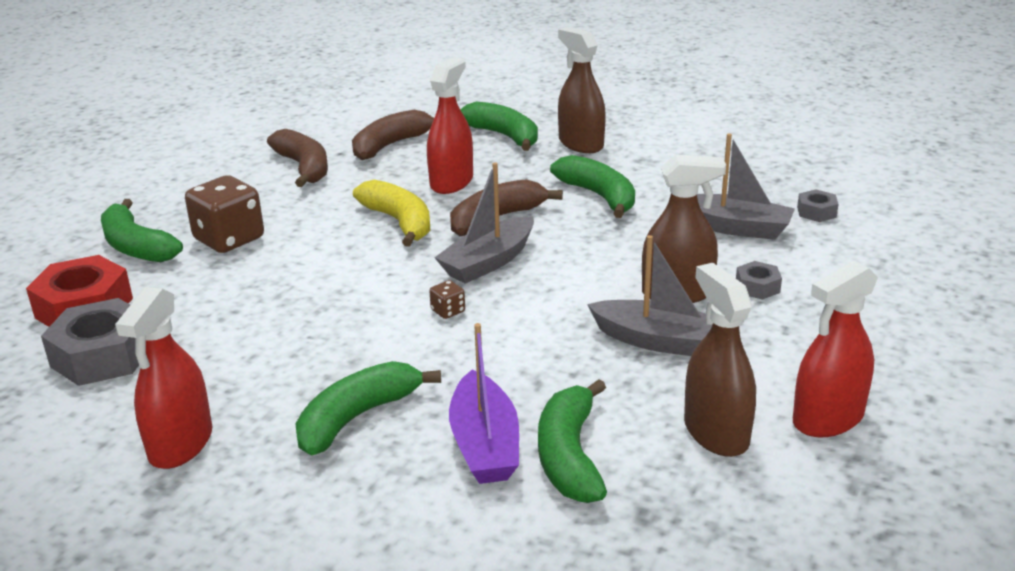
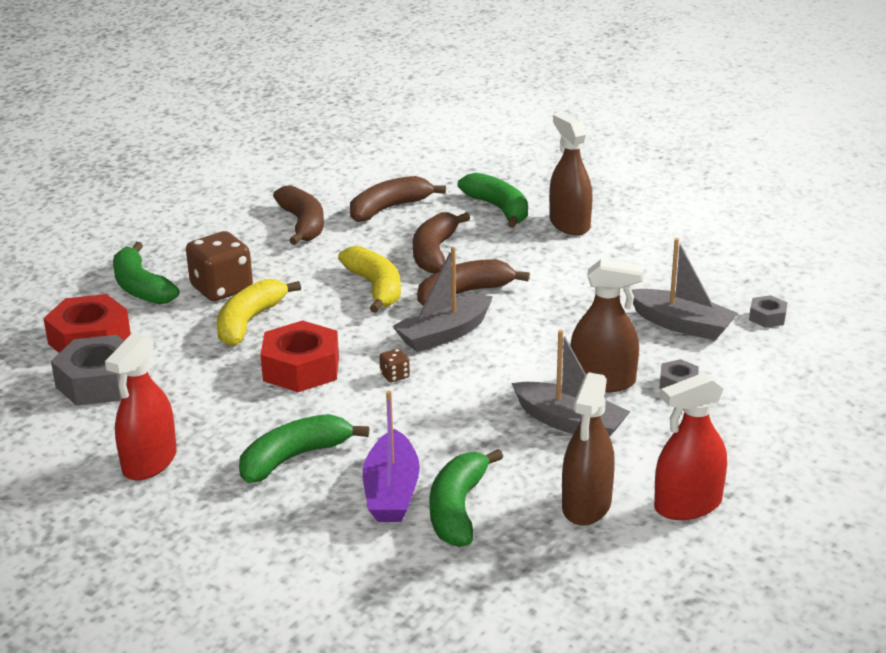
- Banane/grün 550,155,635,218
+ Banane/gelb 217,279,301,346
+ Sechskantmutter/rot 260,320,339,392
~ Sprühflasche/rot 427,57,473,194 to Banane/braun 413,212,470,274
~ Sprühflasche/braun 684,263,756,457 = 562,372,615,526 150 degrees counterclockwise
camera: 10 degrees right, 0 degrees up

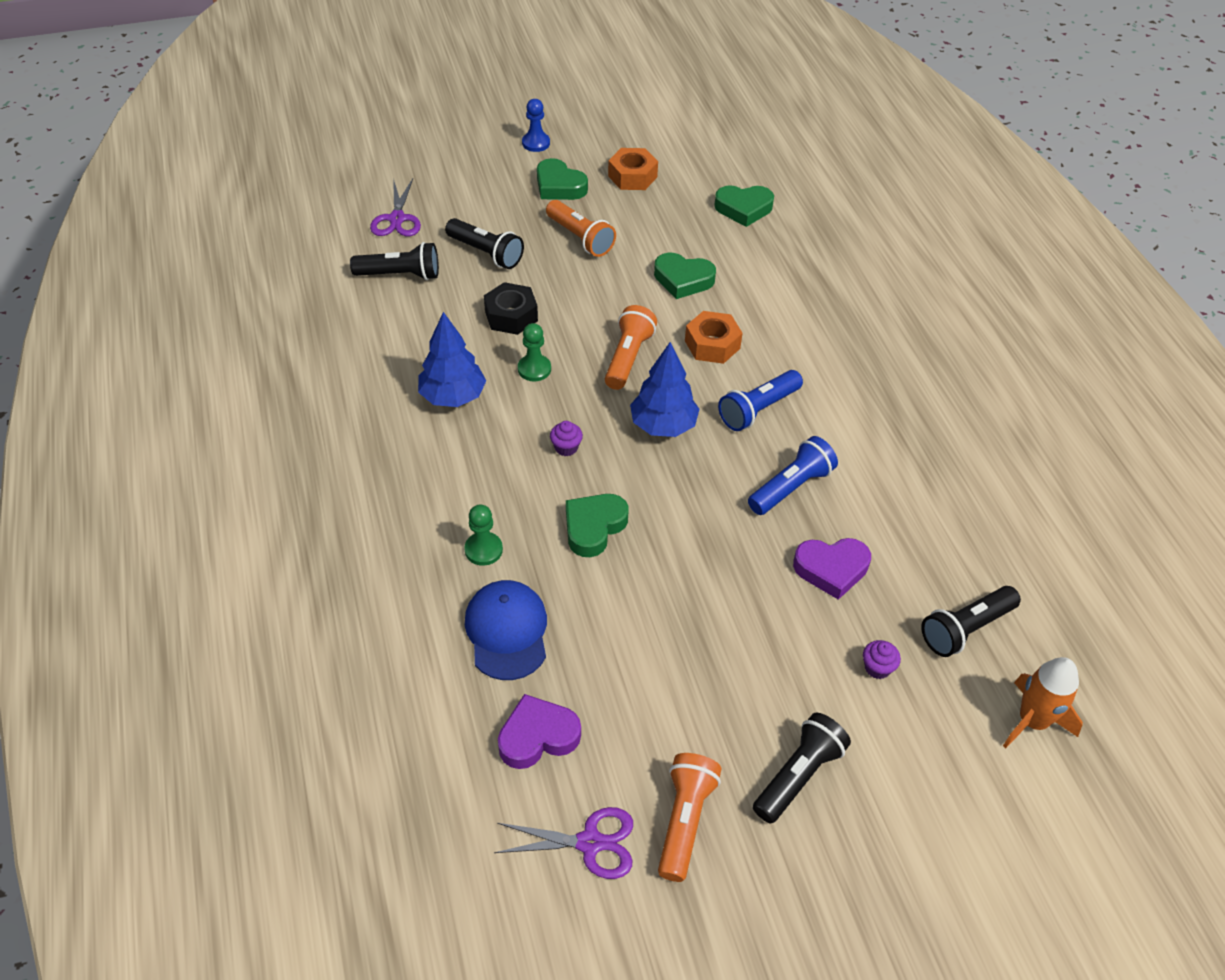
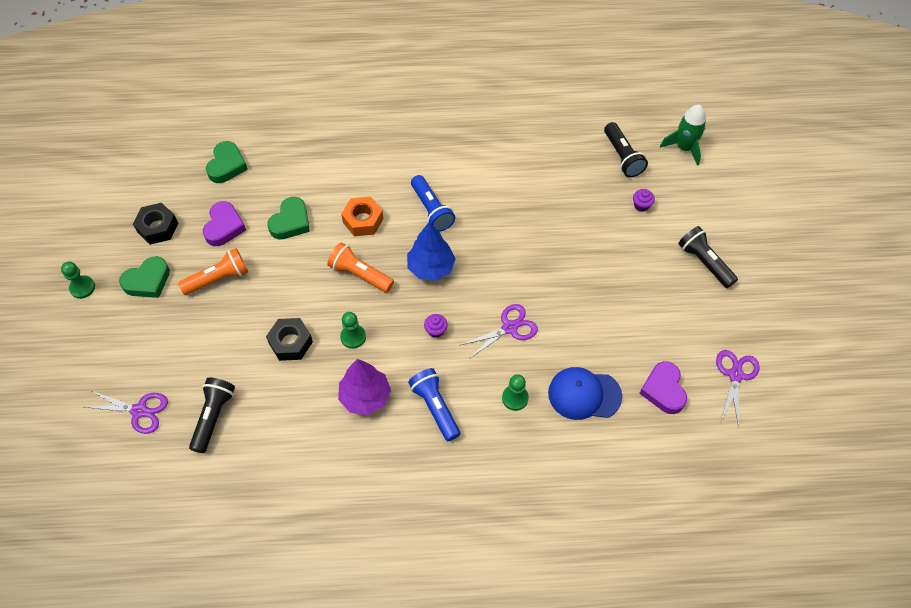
- Taschenlampe/schwarz 445,218,524,269
- Taschenlampe/orange 658,753,721,882
~ Taschenlampe/blau 748,436,838,515 to 408,368,460,441
~ Herz/lila 793,538,871,600 to 203,201,246,246
~ Herz/grün 566,494,629,557 to Schere/lila 461,304,538,359
~ Baum/blau 418,312,486,407 to Baum/lila 338,359,391,415
~ Bauer/blau 522,99,550,152 to Bauer/grün 61,262,95,299
~ Sechskantmutter/orange 608,148,658,190 to Sechskantmutter/schwarz 133,203,178,245
~ Rakete/orange 1003,657,1083,748 to Rakete/grün 660,105,706,166
camera: 75 degrees left, 10 degrees up

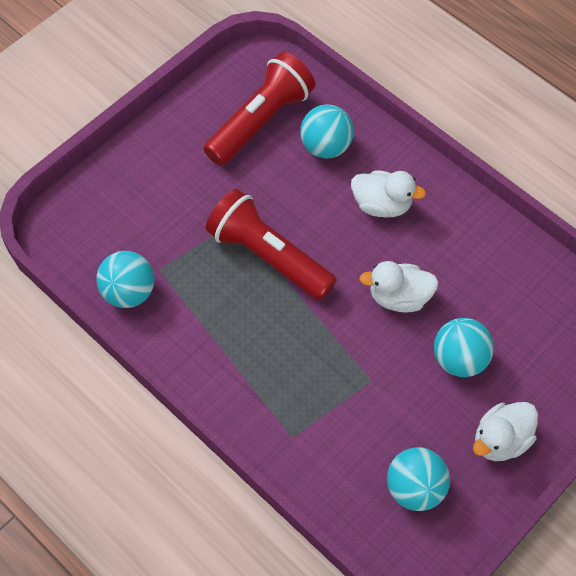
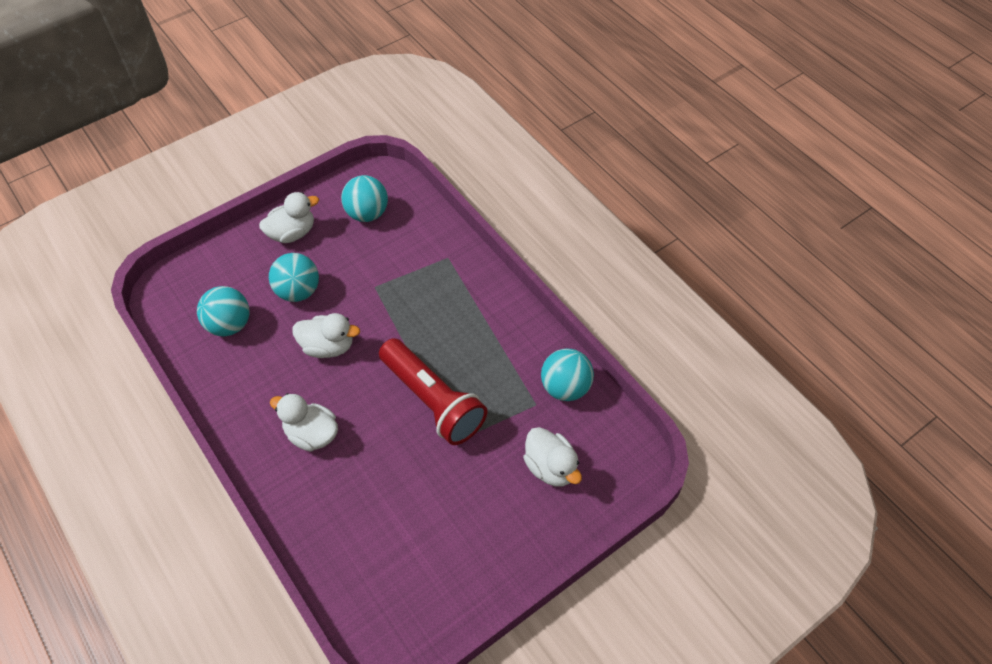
- Taschenlampe/rot 203,52,315,166
+ Ente/weiß 523,427,582,487
~ Ball/türkis 300,104,354,158 to 197,286,250,336
camera: 170 degrees left, 5 degrees down

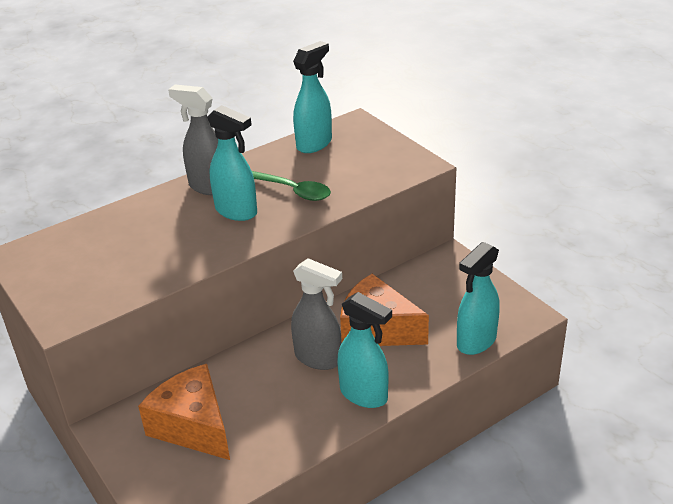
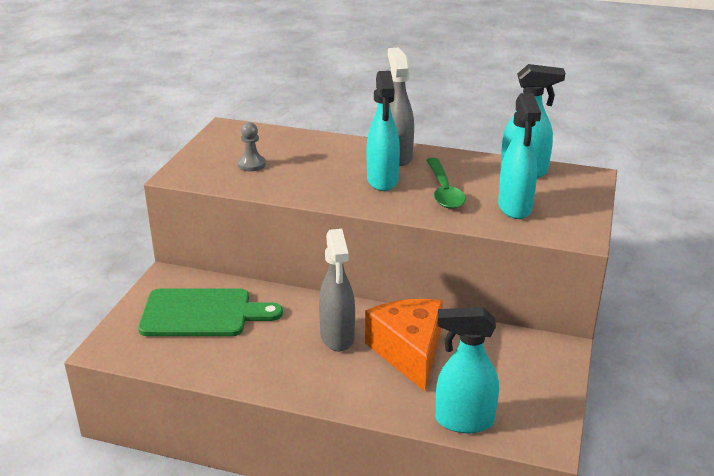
+ Bauer/grau 237,122,266,171
~ Sprühflasche/türkis 337,292,392,408 to 498,93,541,219
~ Käse/orange 138,364,230,460 to Schneidebrett/grün 138,288,283,336
camera: 50 degrees right, 5 degrees down

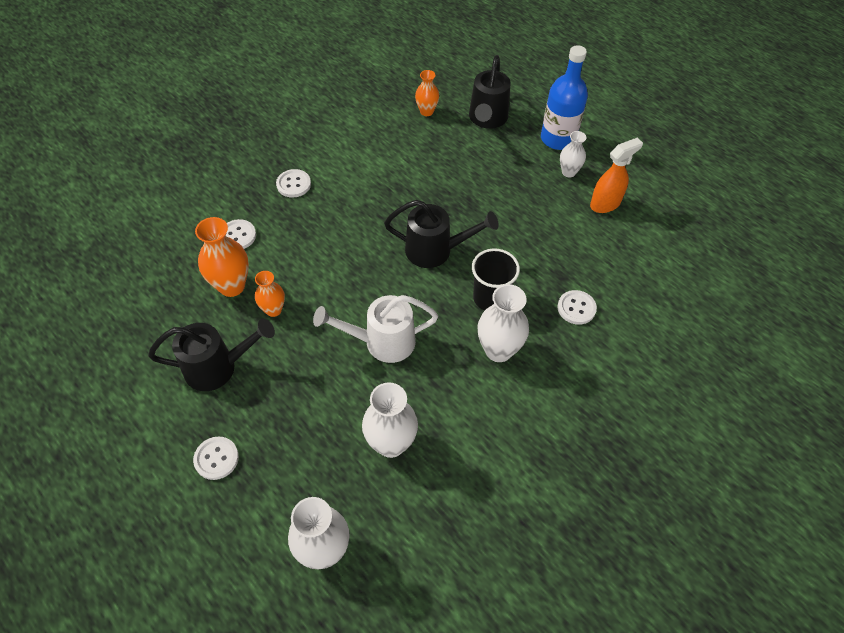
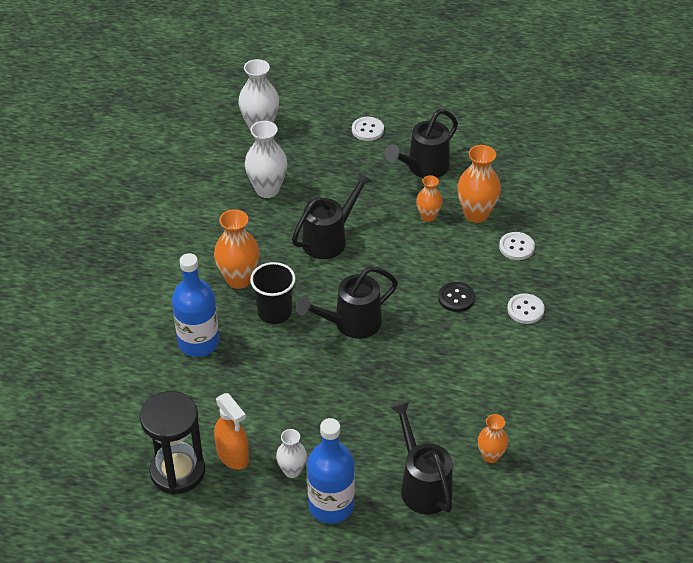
+ Sanduhr/schwarz 140,391,205,495
+ Knopf/schwarz 438,282,475,312
~ Knopf/weiß 557,290,597,325 to Flasche/blau 172,253,219,357
~ Gießkanne/weiß 313,295,438,363 to Gießkanne/schwarz 292,171,372,259
~ Vase/weiß 477,284,529,362 to Vase/orange 214,209,260,289
~ Sprühflasche/orange 590,137,643,213 = 214,393,249,470 60 degrees counterclockwise
camera: 145 degrees right, 10 degrees down

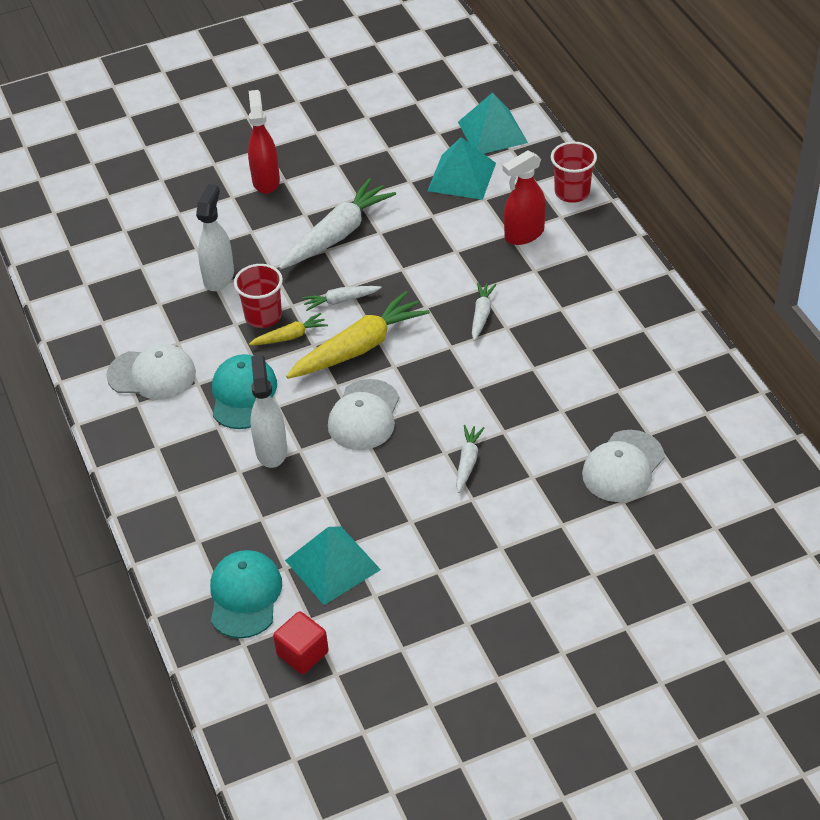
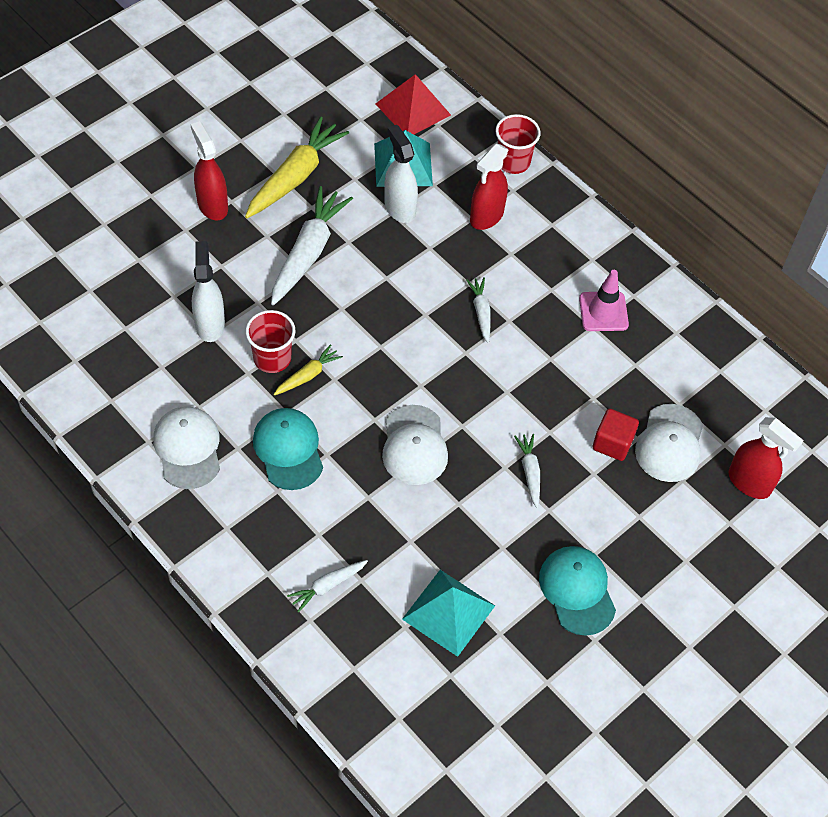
+ Leitkegel/rosa 579,270,629,331
+ Sprühflasche/rot 728,417,804,499
~ Kappe/türkis 210,550,282,638 to 539,546,616,636
~ Sprühflasche/weiß 251,355,287,468 to 384,125,418,223
~ Kubus/rot 273,611,329,674 to 593,409,639,461
~ Karotte/gelb 286,291,430,379 to 245,116,349,218
~ Karotte/weiß 302,286,381,311 to 287,560,368,613
~ Pyramide/türkis 458,92,528,154 to Pyramide/rot 376,74,451,134
~ Kappe/weiß 106,344,196,400 = 153,406,220,489 90 degrees counterclockwise
camera: 25 degrees left, 10 degrees up

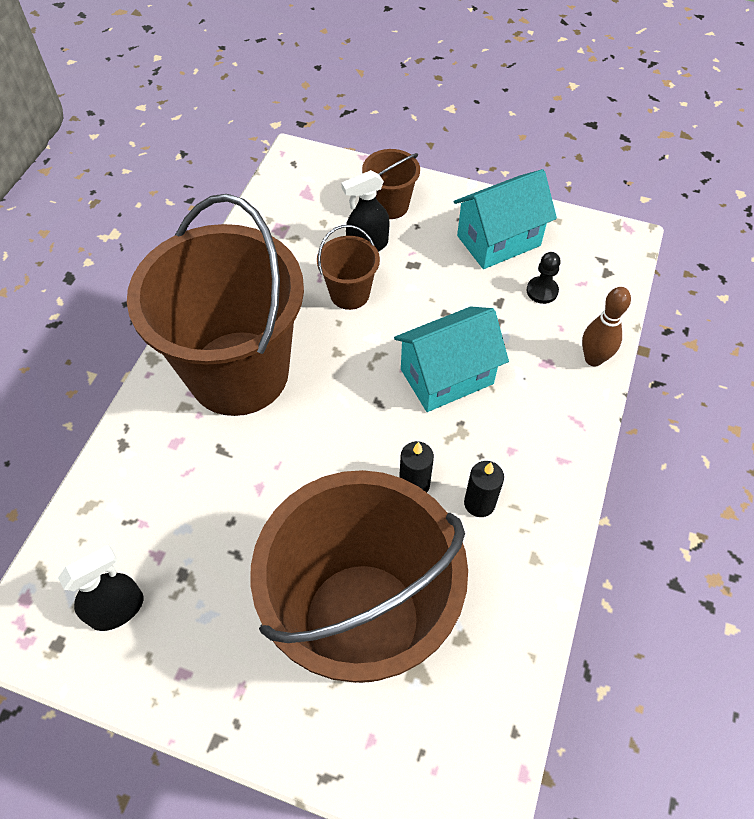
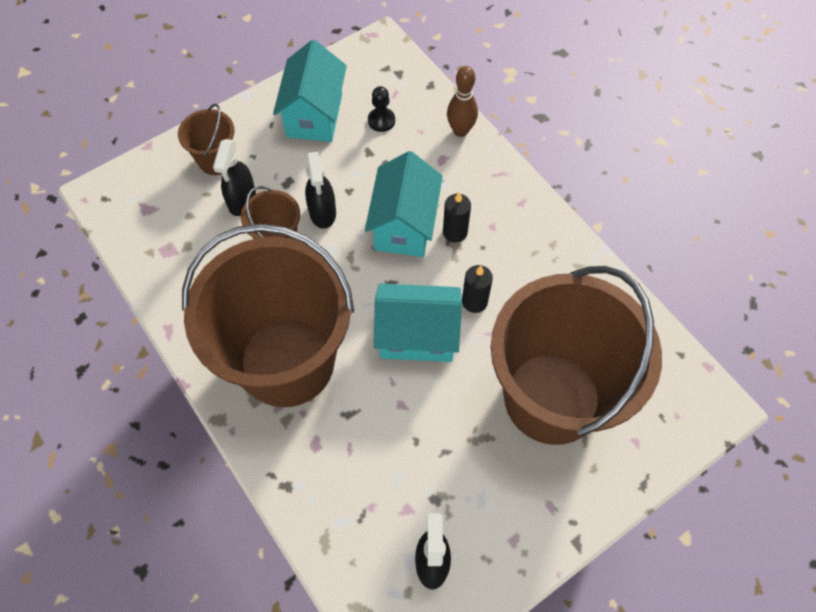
+ Sprühflasche/schwarz 305,152,336,229
+ Haus/türkis 374,284,462,362
~ Kerze/schwarz 464,461,504,517 to 443,192,471,243
camera: 55 degrees left, 5 degrees up

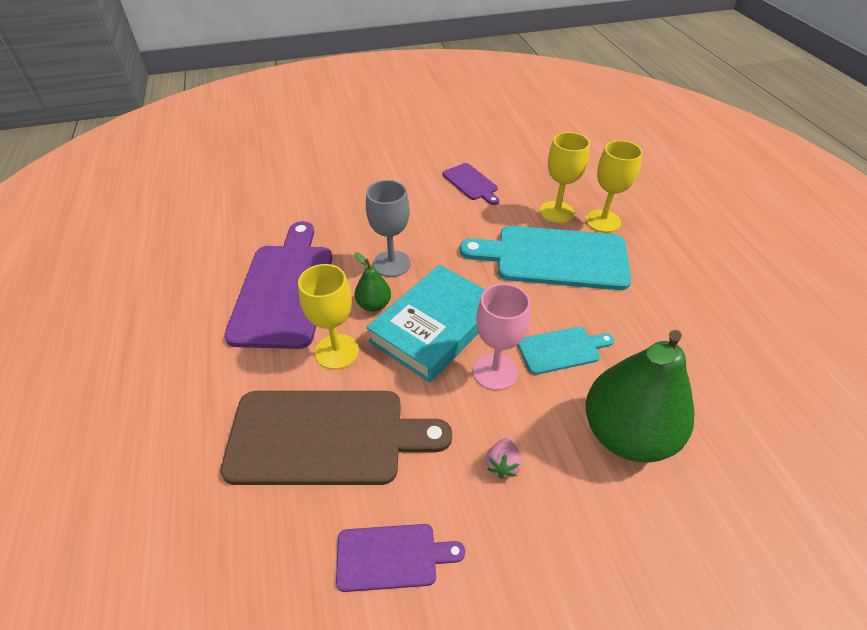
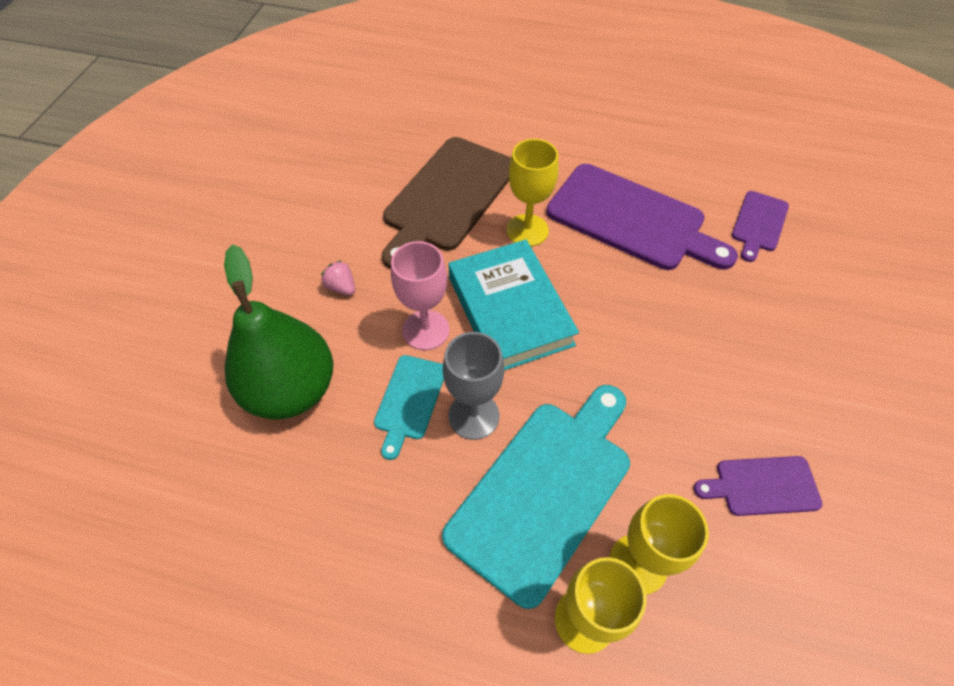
- Birne/grün 355,253,391,312
~ Schneidebrett/lila 336,524,465,592 to 732,191,789,262
~ Kelch/grau 366,180,411,277 to 443,332,504,440
camera: 120 degrees right, 10 degrees up

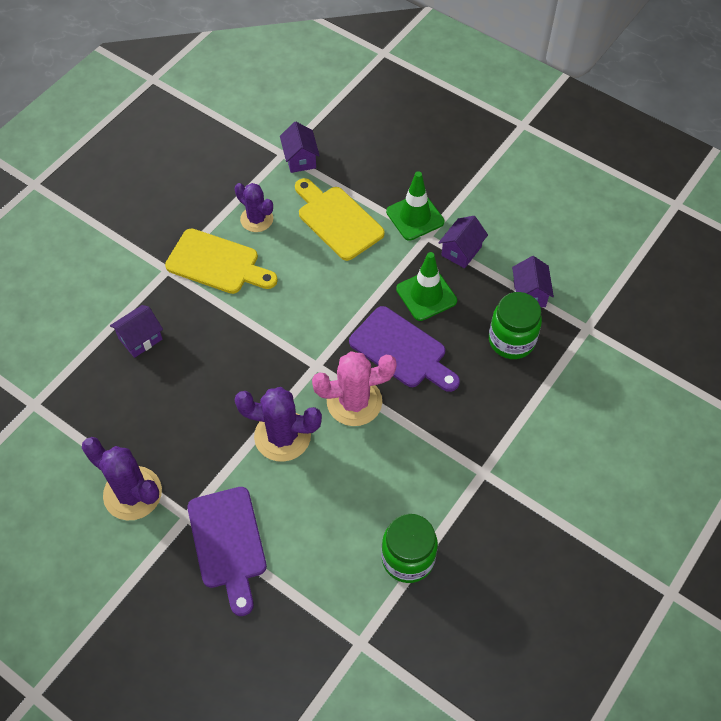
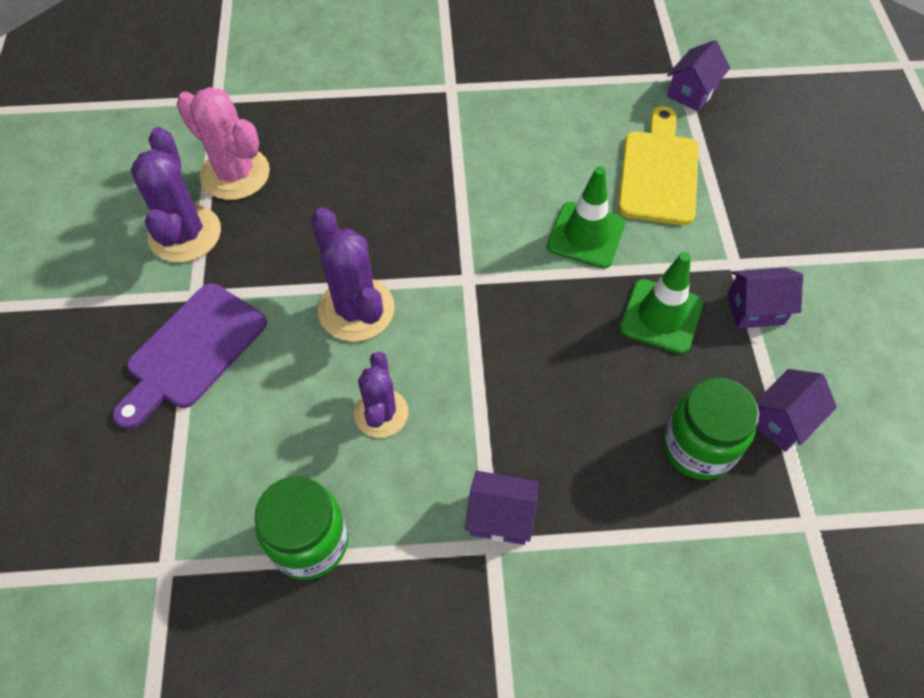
- Schneidebrett/gelb 165,228,278,294
- Schneidebrett/lila 349,306,460,392
~ Haus/lila 110,305,163,358 to 465,471,539,545
~ Kaktus/lila 235,183,273,232 to 354,352,409,438
~ Kaktus/rosa 312,351,397,426 to 176,87,270,200
~ Leitkegel/grün 386,171,445,241 to 547,166,626,269
camera: 50 degrees right, 0 degrees up

